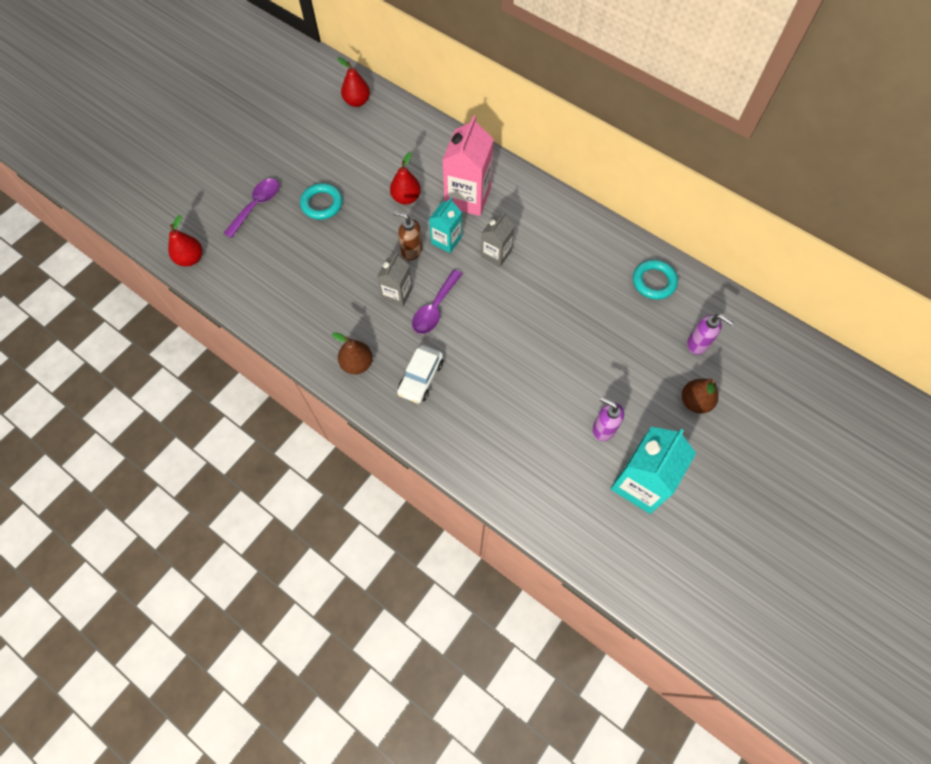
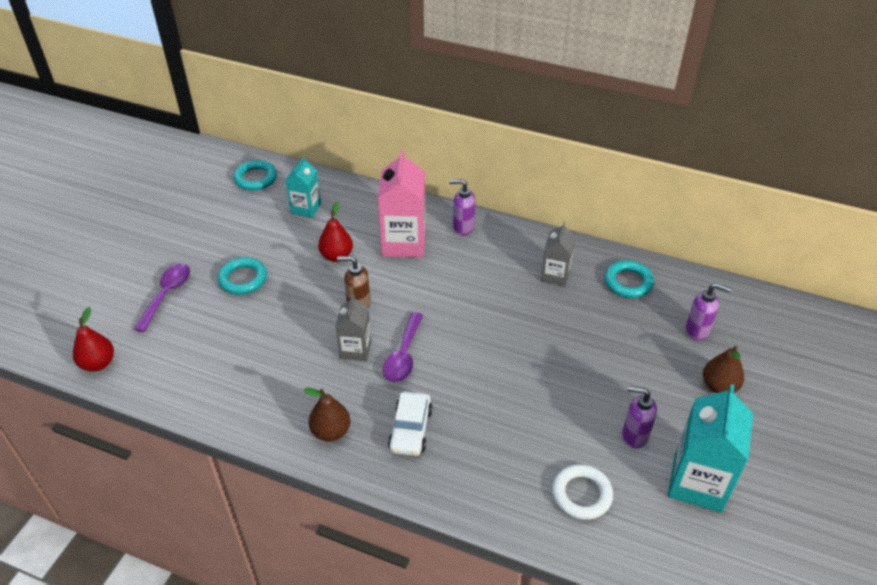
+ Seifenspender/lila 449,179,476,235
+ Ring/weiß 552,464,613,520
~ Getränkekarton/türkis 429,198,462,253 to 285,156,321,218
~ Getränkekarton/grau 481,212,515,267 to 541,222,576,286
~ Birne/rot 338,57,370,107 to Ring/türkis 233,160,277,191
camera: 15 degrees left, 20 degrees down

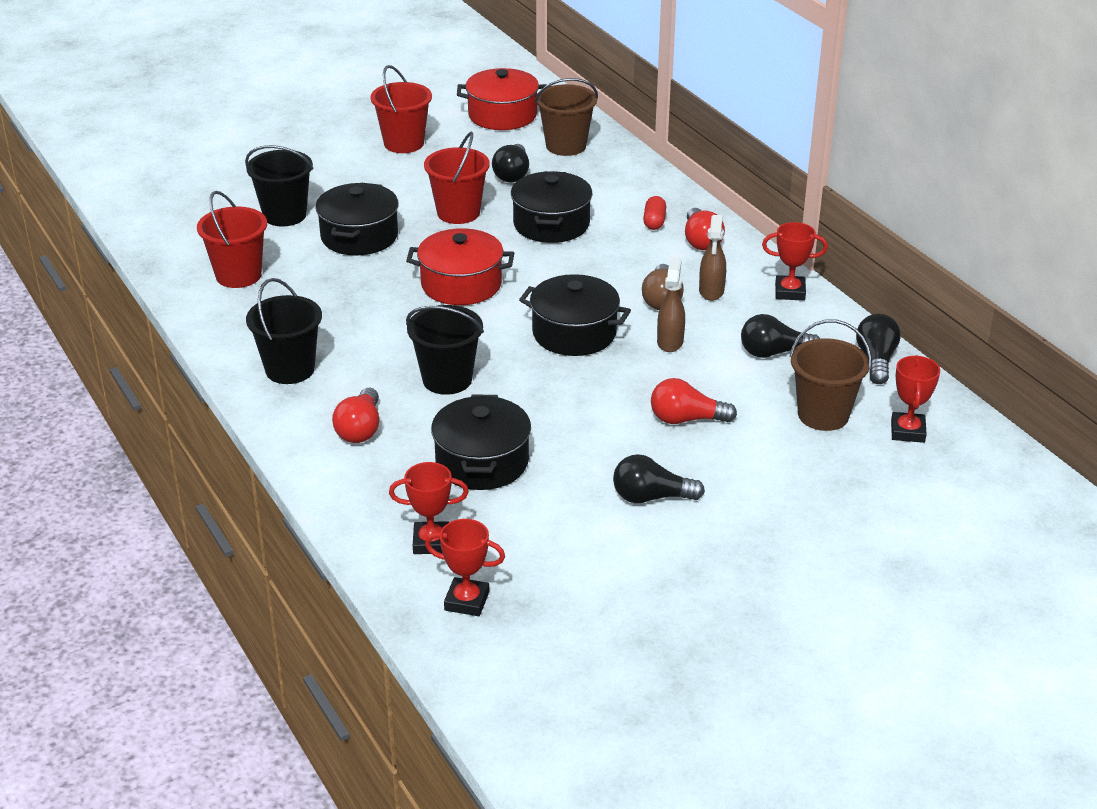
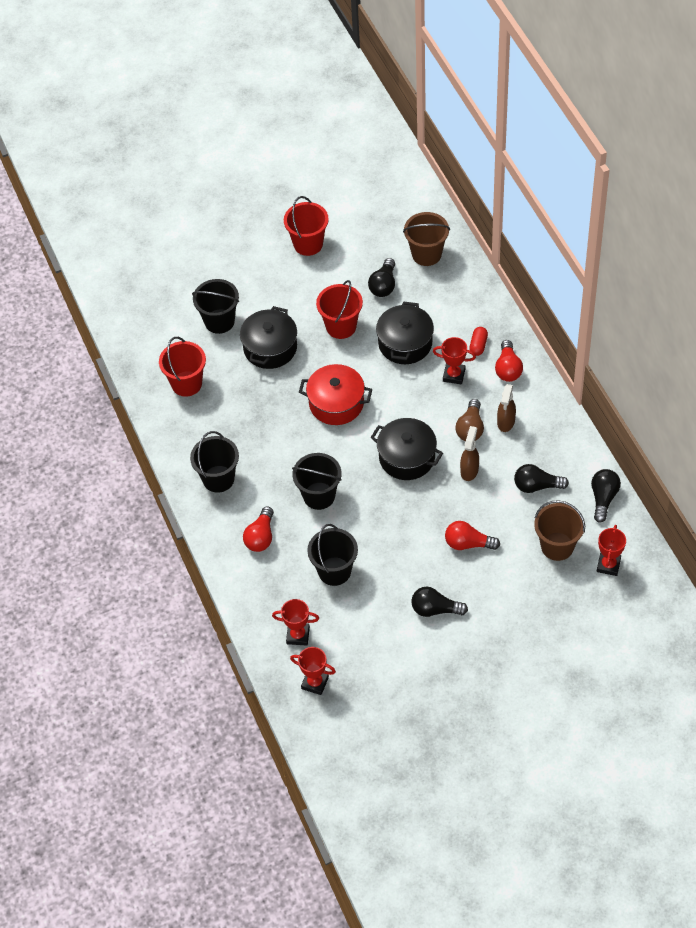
- Kochtopf/rot 457,68,547,130
~ Pokal/rot 762,222,828,301 to 433,337,476,384
~ Kochtopf/schwarz 431,394,531,490 to Eimer/schwarz 307,524,358,586
camera: 10 degrees right, 20 degrees up

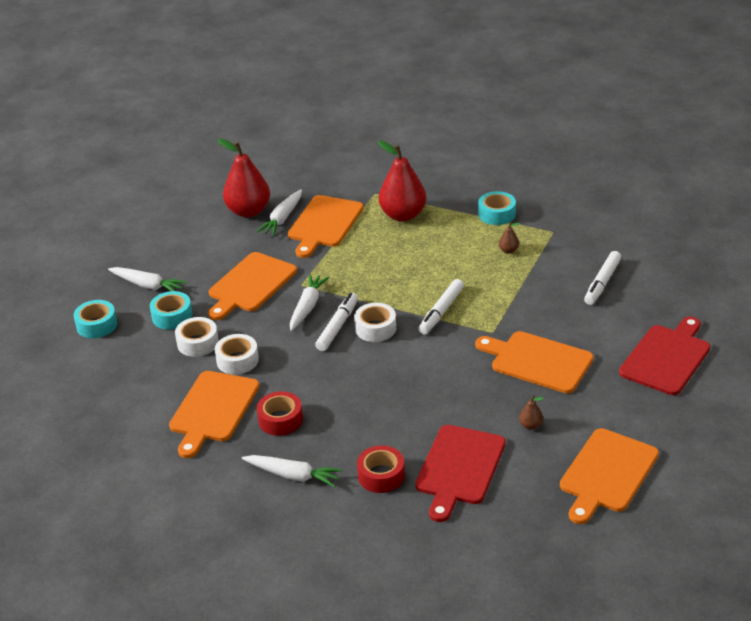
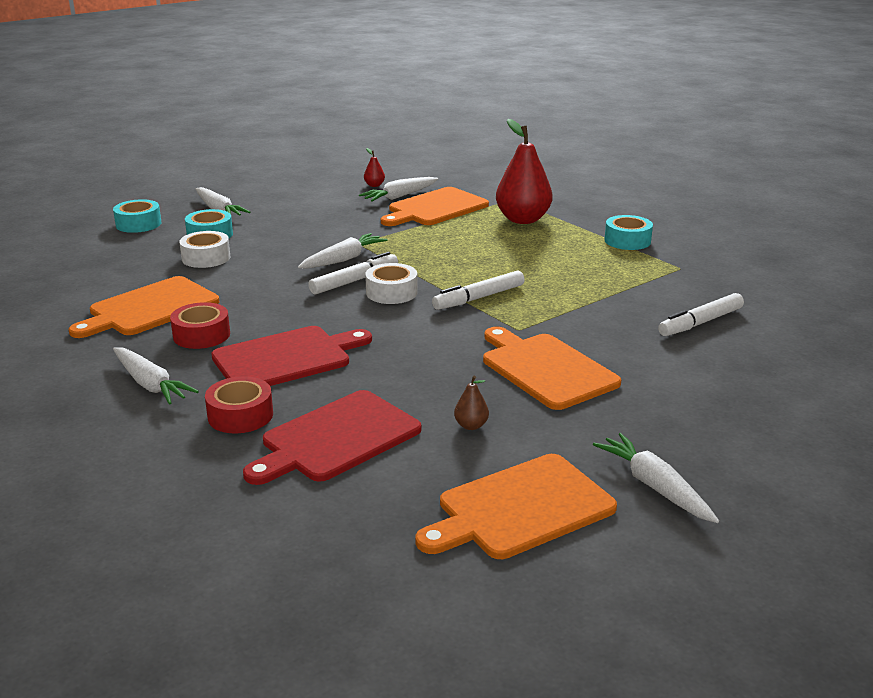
- Schneidebrett/orange 208,252,297,320
- Klebeband/weiß 215,334,259,375
- Birne/braun 499,222,520,254
+ Karotte/weiß 593,433,719,523
~ Schneidebrett/rot 619,317,710,395 to 211,326,372,386
~ Birne/rot 218,139,270,217 = 364,148,385,187 x0.41
camera: 25 degrees right, 10 degrees down

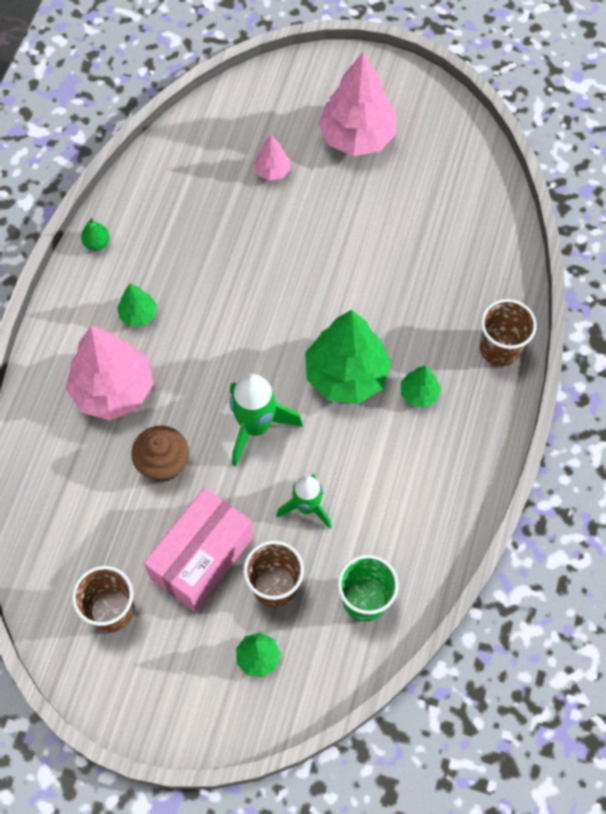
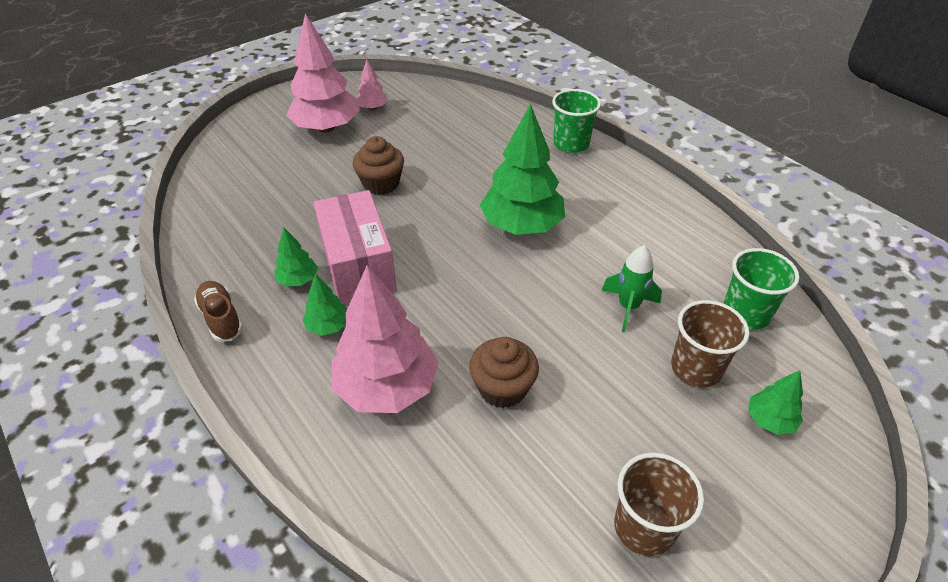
- Rakete/grün 230,374,303,467
+ Muffin/braun 353,136,404,195
~ Schachtel/rosa 143,488,253,612 to 314,190,397,305
~ Baum/rosa 253,135,290,181 to 356,59,388,110
~ Baum/grün 401,365,441,408 to 274,228,318,286
~ Birne/grün 81,218,110,250 to Schuh/braun 194,281,243,342
~ Becher/braun 480,299,537,366 to Becher/grün 552,89,601,153
camera: 55 degrees left, 20 degrees down

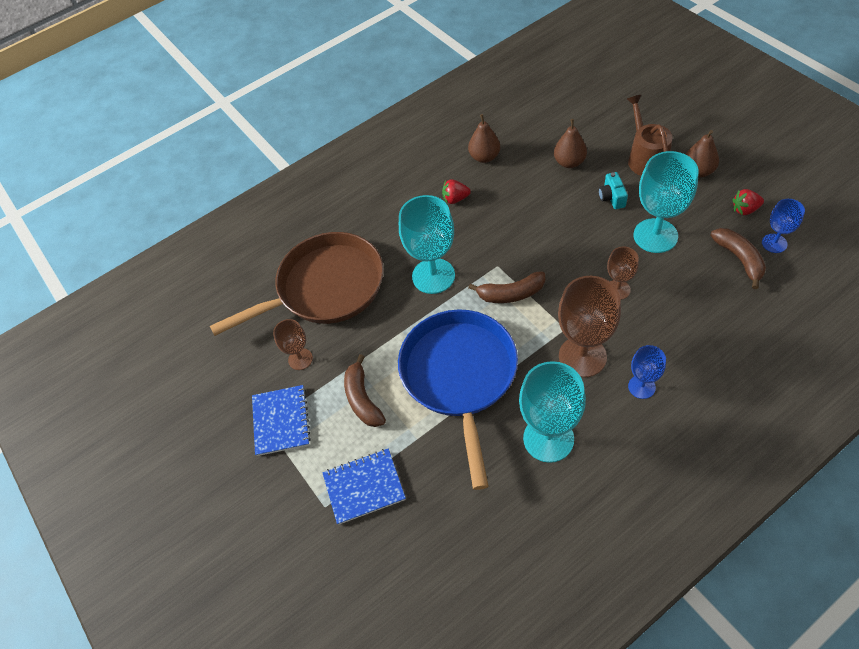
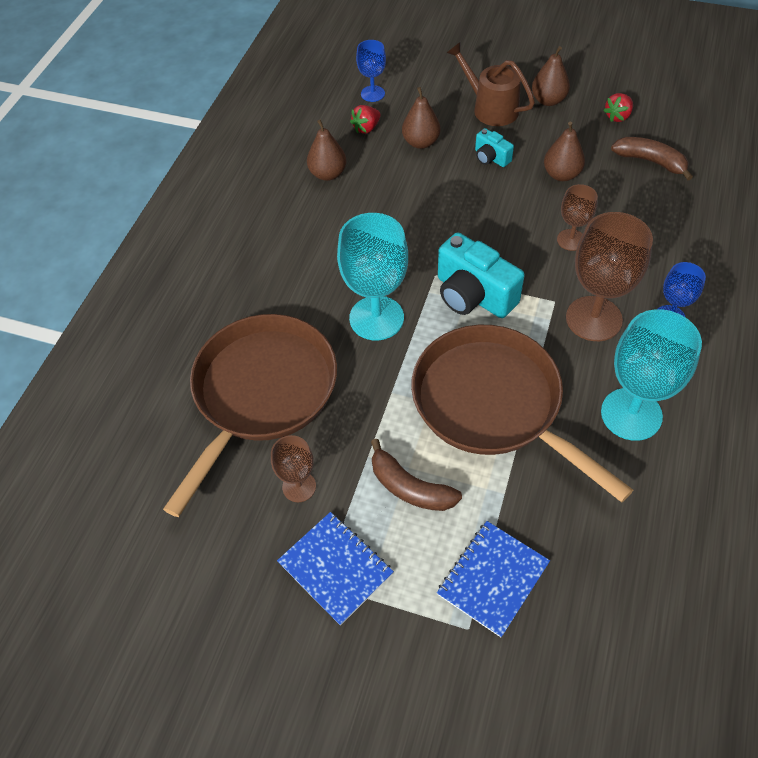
~ Erdbeere/rot 442,179,471,204 to 350,105,381,134
~ Kelch/blau 762,199,805,253 to 356,40,386,102
~ Banane/braun 468,271,545,303 to Kamera/türkis 438,232,525,318
~ Kelch/türkis 634,151,699,253 to Birne/braun 544,122,585,181
~ Pfanne/blau 398,309,518,490 to Pfanne/braun 411,325,633,502
camera: 40 degrees left, 0 degrees up

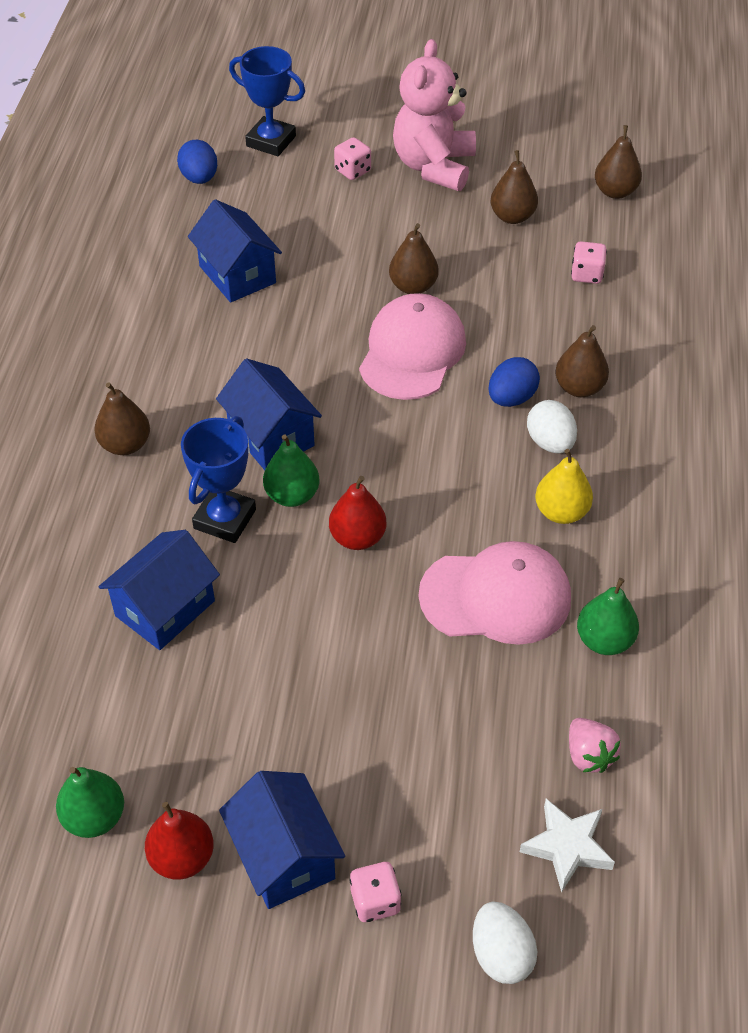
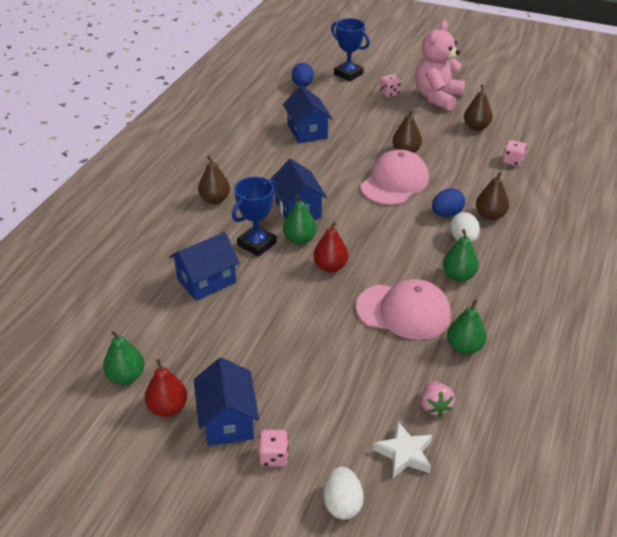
- Birne/braun 595,125,642,199
~ Birne/gelb 535,449,593,524 to Birne/grün 443,229,479,282
camera: 15 degrees right, 10 degrees down

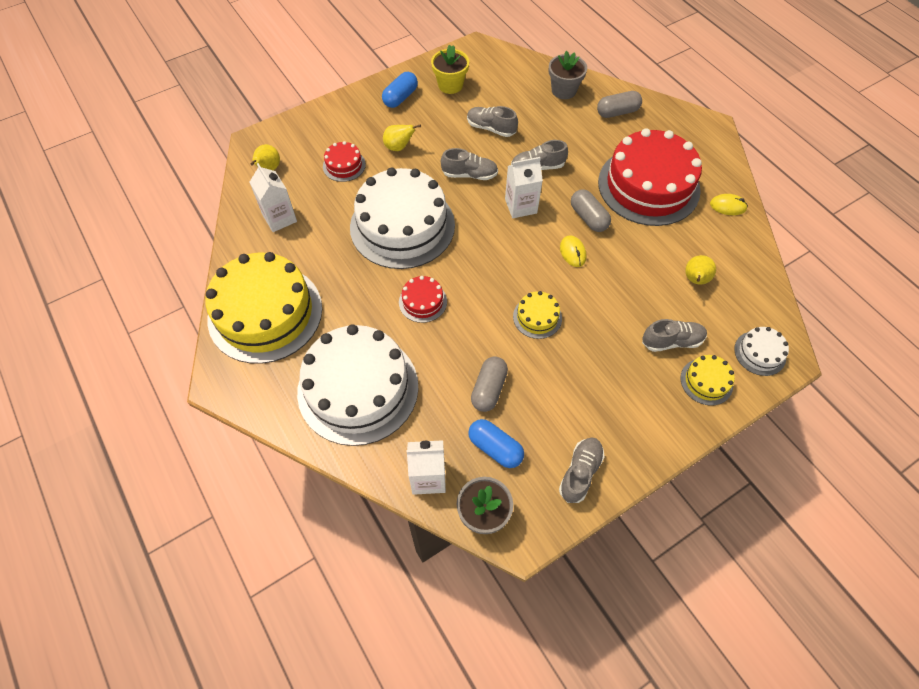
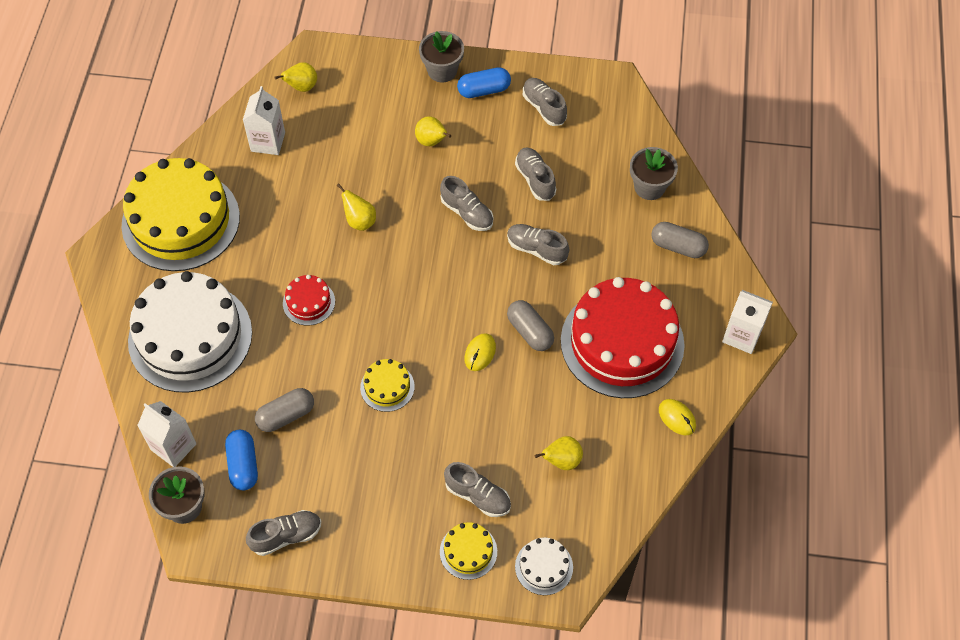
- Kuchen/rot 323,141,366,182
+ Blumentopf/grau 419,31,464,82
~ Getränkekarton/weiß 505,157,543,218 to 722,290,773,354
~ Kuchen/weiß 350,167,455,269 to Birne/gelb 336,183,376,231
~ Blumentopf/gelb 431,45,469,94 to Schuh/grau 523,78,567,126
~ Kapsel/grau 571,189,611,232 = 507,300,554,351 45 degrees counterclockwise
camera: 40 degrees right, 0 degrees up

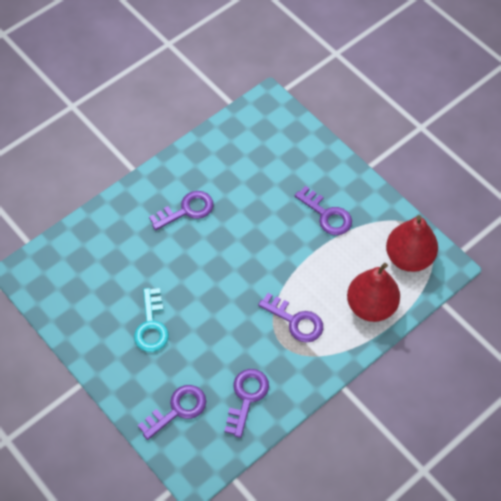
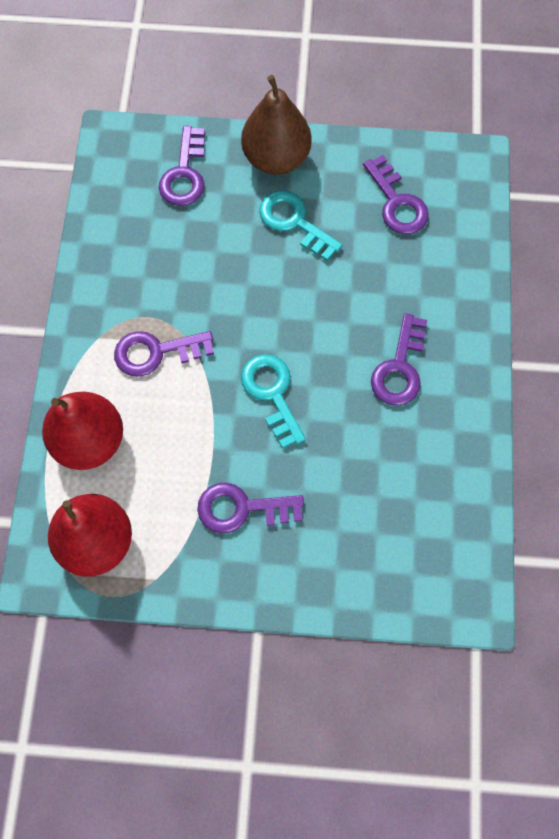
+ Birne/braun 241,75,312,175
+ Schlüssel/türkis 241,354,306,449
~ Schlüssel/lila 224,369,269,438 to 363,155,429,234
camera: 135 degrees right, 10 degrees up

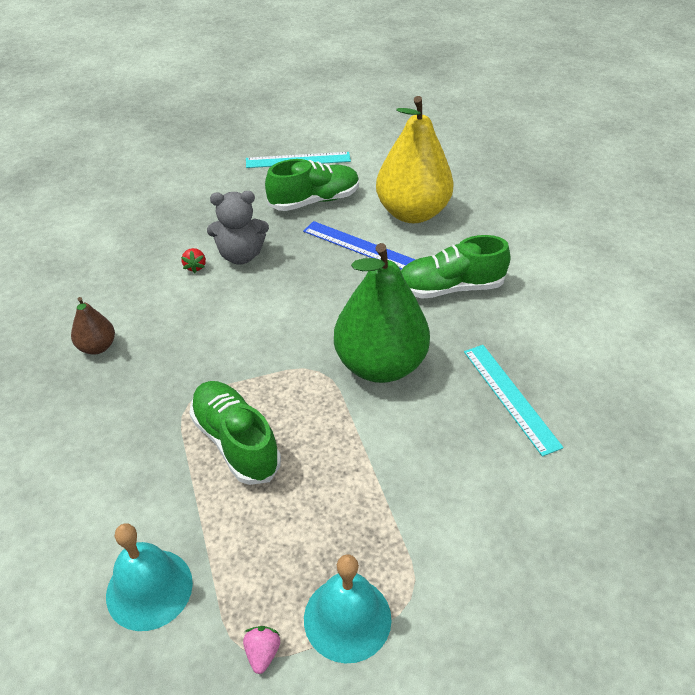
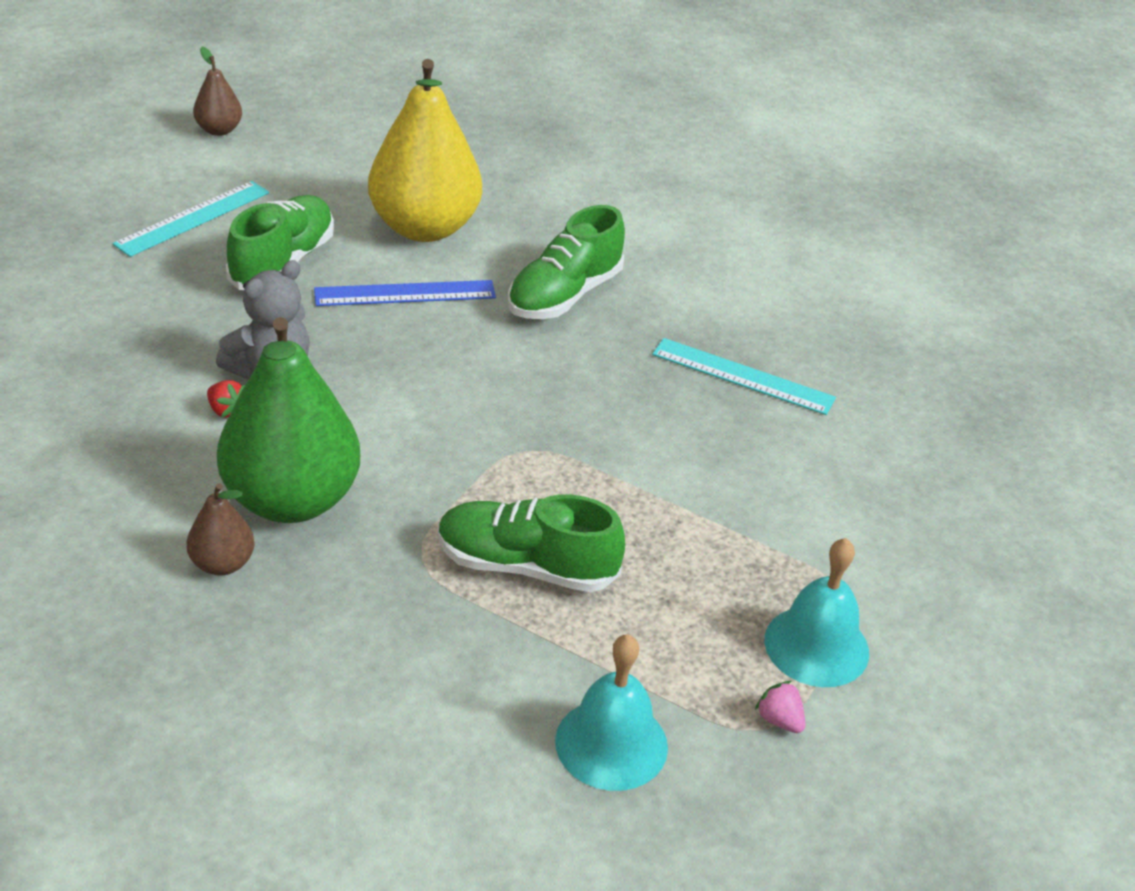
+ Birne/braun 193,47,242,136
~ Birne/grün 334,243,430,383 to 217,317,360,523
camera: 45 degrees left, 5 degrees down

